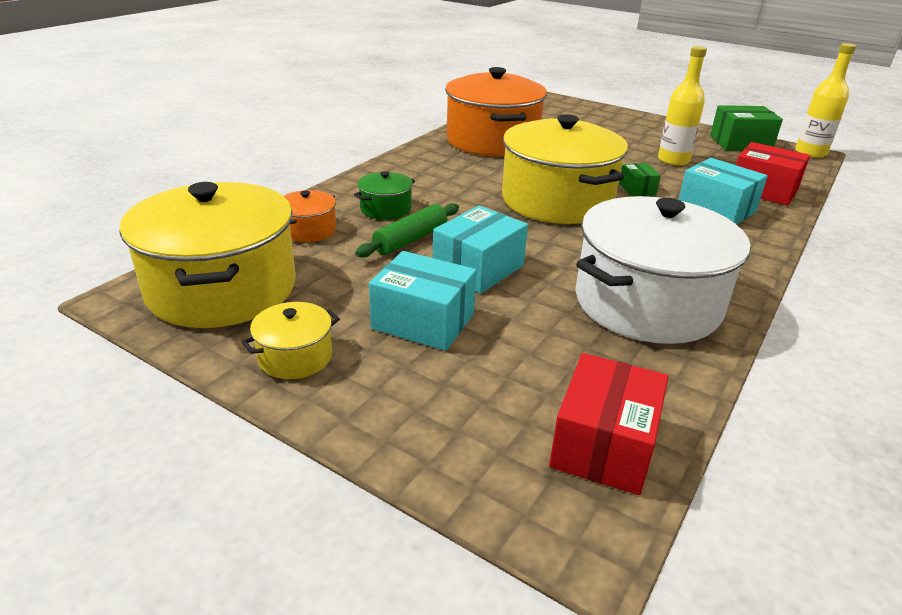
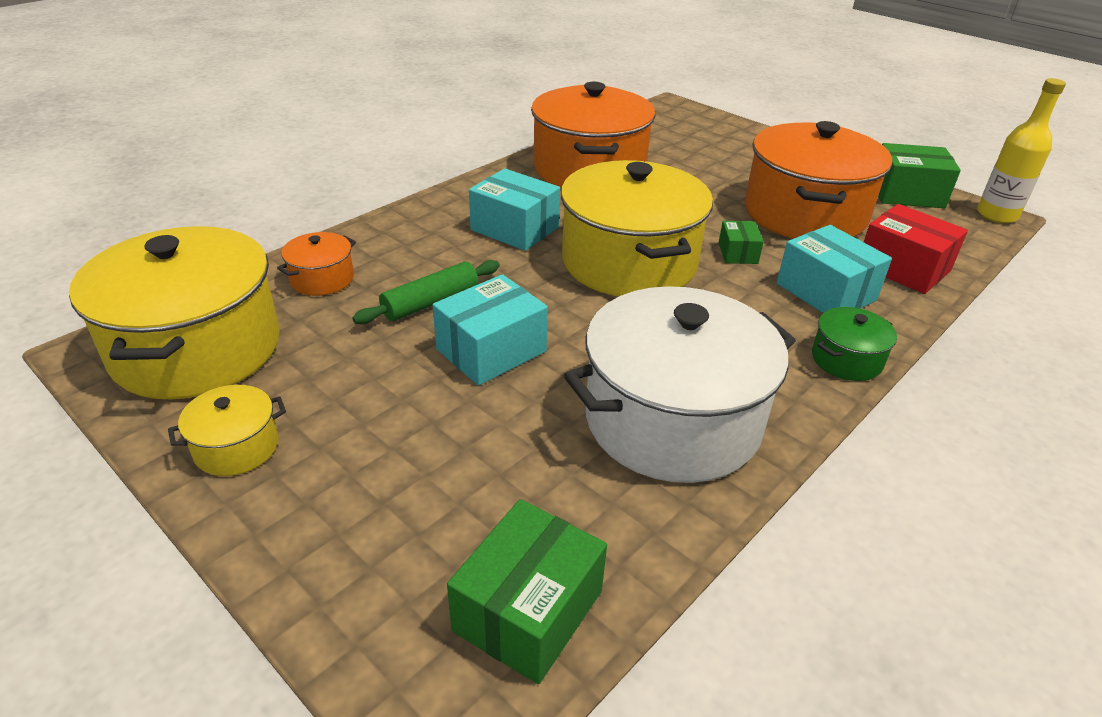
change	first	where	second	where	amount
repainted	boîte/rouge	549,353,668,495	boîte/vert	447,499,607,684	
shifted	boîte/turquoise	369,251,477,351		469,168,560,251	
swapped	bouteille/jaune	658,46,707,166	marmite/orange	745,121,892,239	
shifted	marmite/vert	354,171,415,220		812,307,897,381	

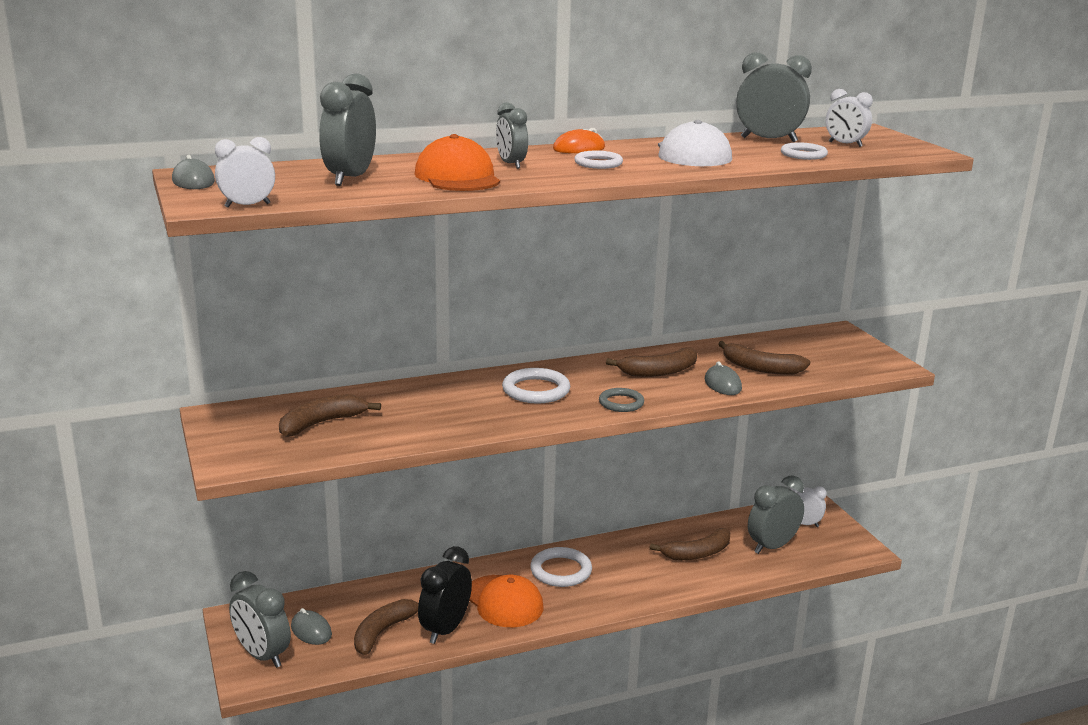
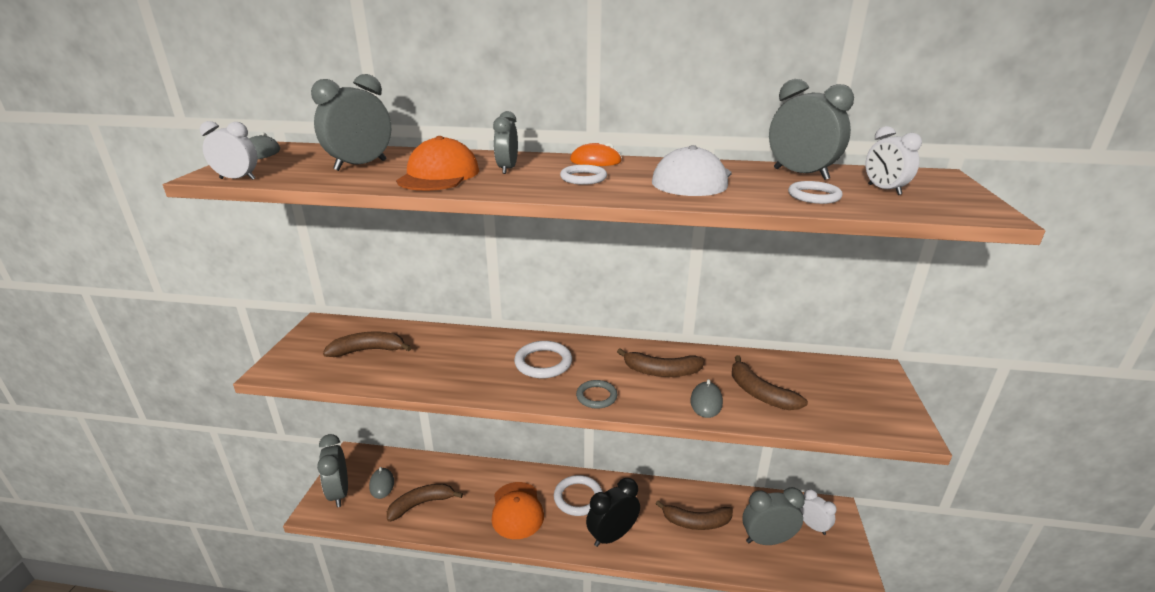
change	first	where	second	where	amount
shifted	réveil/noir	418,546,472,644		586,478,640,547	

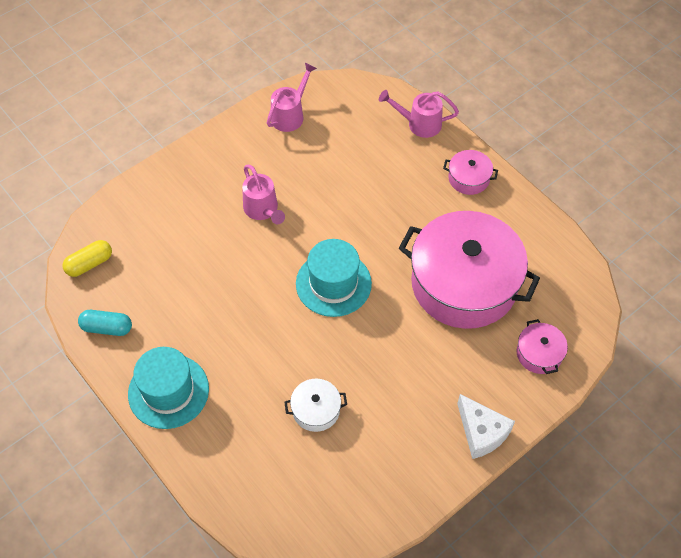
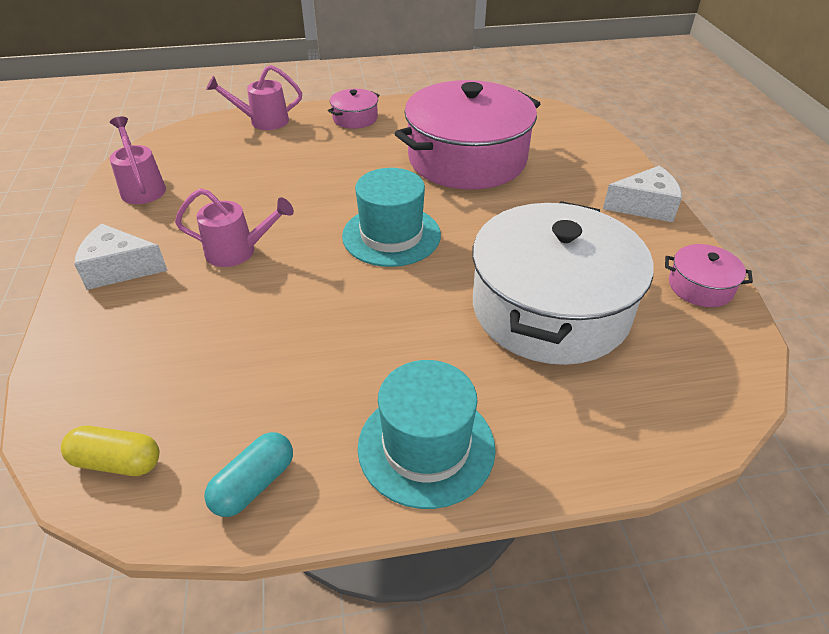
change	first	where	second	where	amount
rotated	gélule/jaune	62,240,112,277		61,426,159,476	75 degrees counterclockwise
new			fromage/blanc	74,224,168,290	
rotated	arrosoir/rose	379,90,459,138		206,65,302,130	45 degrees clockwise
scaled	marmite/blanc	284,379,347,432		472,201,653,365	x2.40
shifted	marmite/rose	517,319,568,374		665,244,753,307	

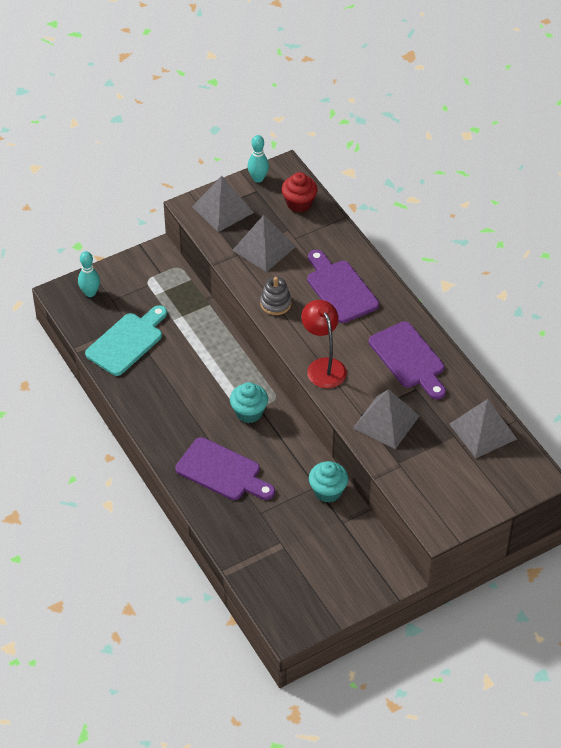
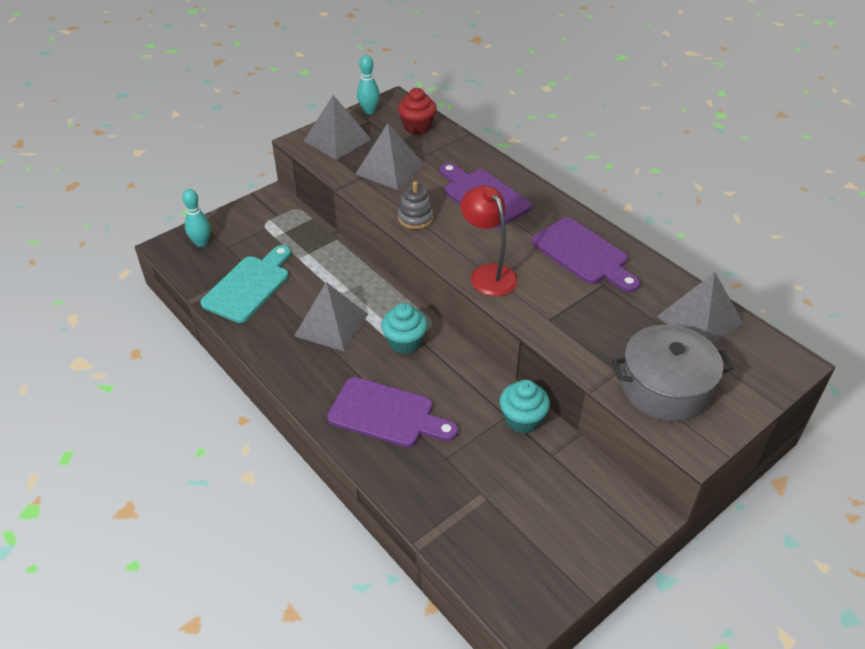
change	first	where	second	where	amount
shifted	pyramide/gris	353,389,419,449		294,282,368,351	
new			marmite/gris	612,325,733,421	

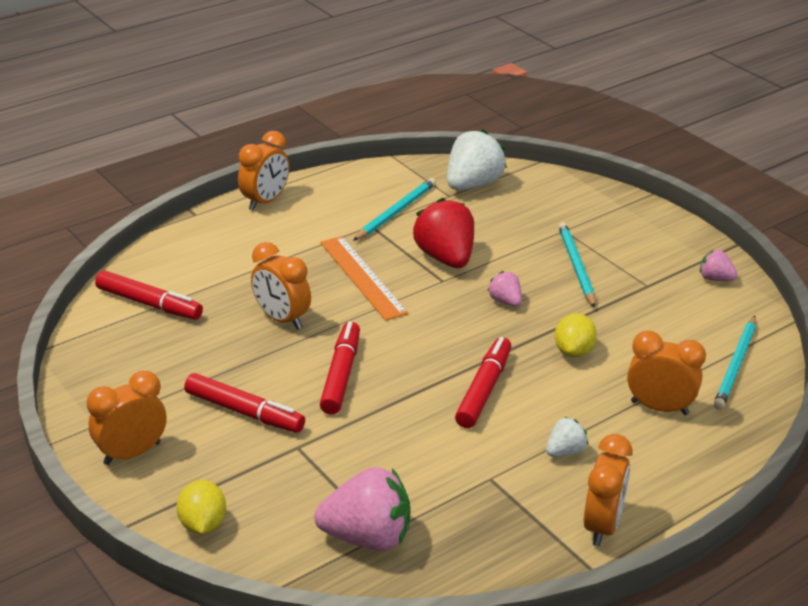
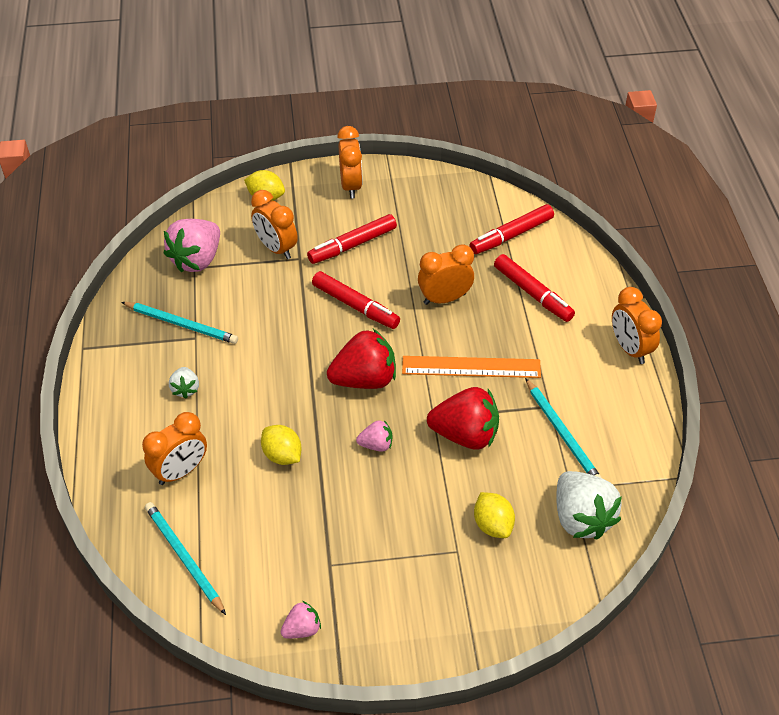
change	first	where	second	where	amount
shifted	crayon/turquoise	558,222,596,308		121,302,238,344	
shifted	réveil/orange	583,434,632,546		251,190,298,259	
new			fraise/rouge	327,329,396,389	
new			citron/jaune	474,492,515,538	
shifted	feutre/rouge	455,337,512,428		494,254,575,322	

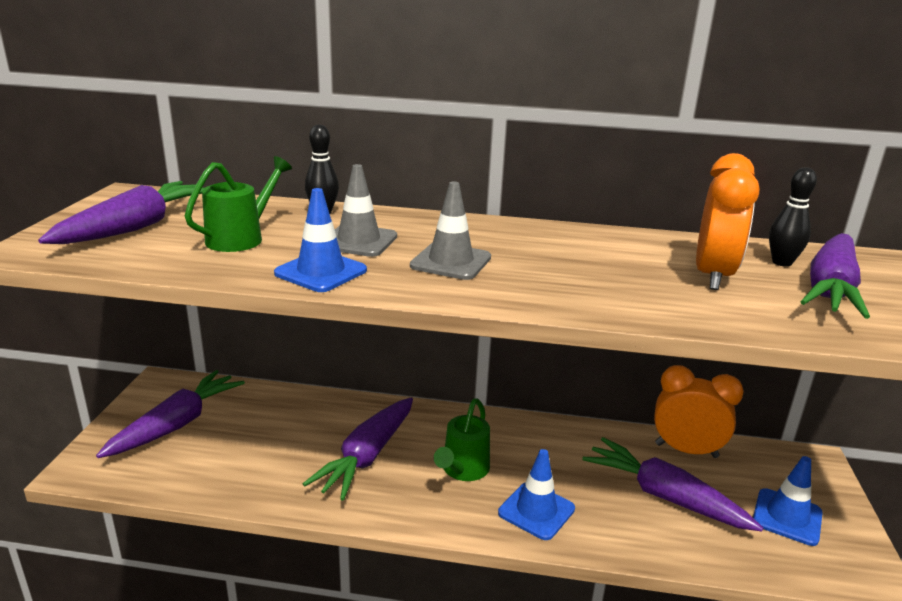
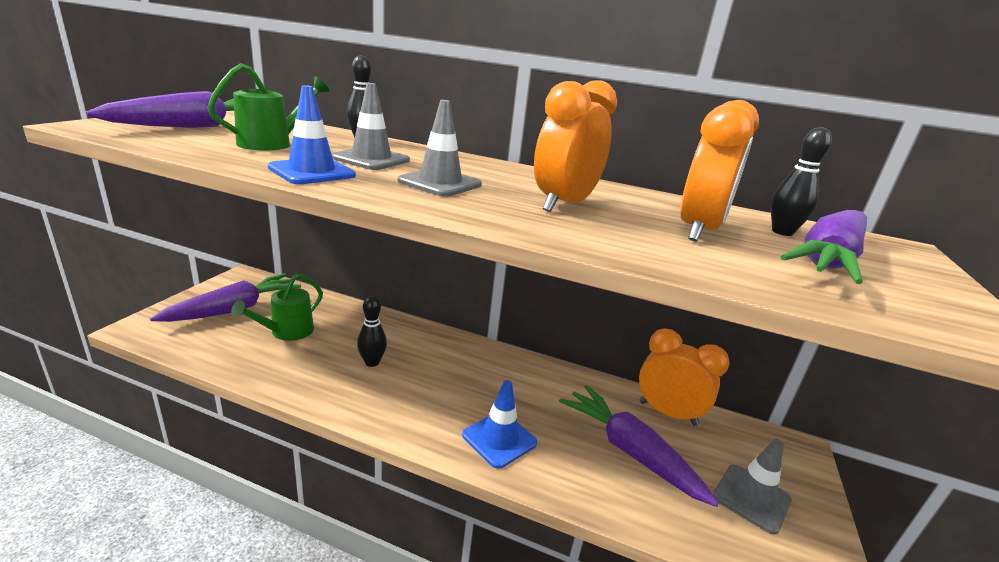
change	first	where	second	where	amount
shifted	arrosoir/vert	434,398,490,481		231,273,323,341	
swapped	carotte/violet	303,397,413,501	quille/noir	357,296,387,367	
new			réveil/orange	534,80,617,212	
repainted	cône de chantier/bleu	753,456,823,546	cône de chantier/gris	713,439,792,534	

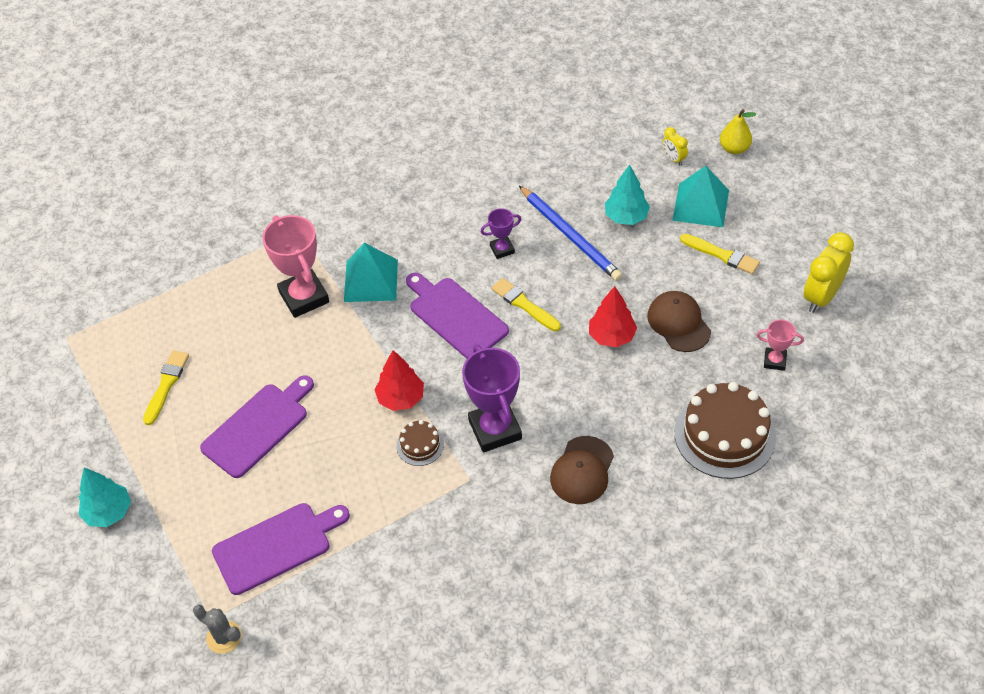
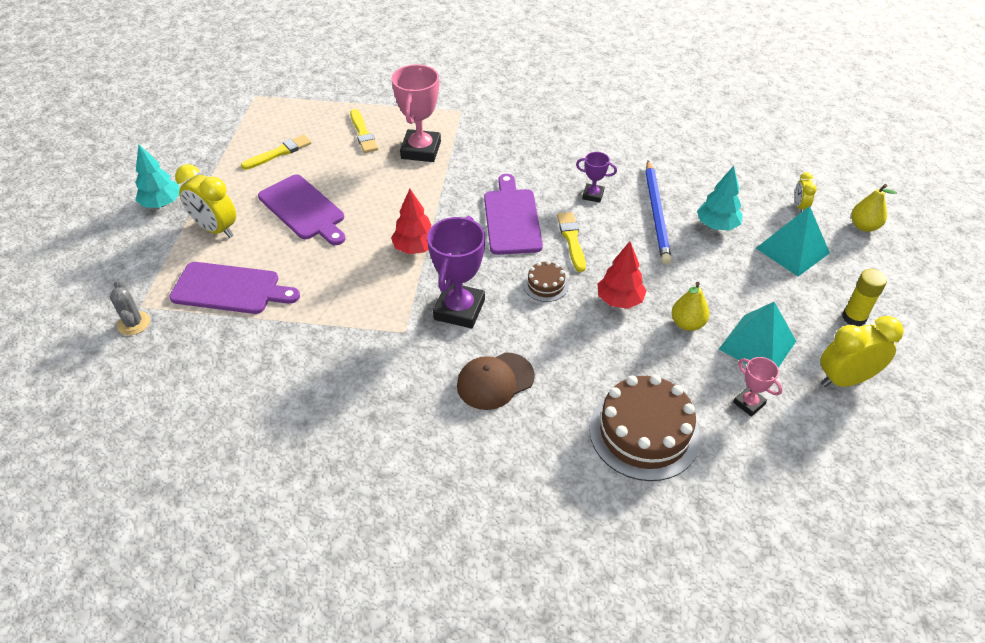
change	first	where	second	where	amount
new			réveil/jaune	175,164,236,238	
rotated	planche à découper/violet	200,375,314,478		258,174,345,245	60 degrees clockwise
shifted	pinceau/jaune	680,234,760,274		350,109,378,153	
shifted	gâteau/marron	396,420,444,466		523,261,569,302	
swapped	casquette/marron	647,291,711,352	poire/jaune	672,282,709,331	
shifted	pyramide/turquoise	344,243,398,302		719,302,796,368	
new			bâton de colle/jaune	842,269,887,326	

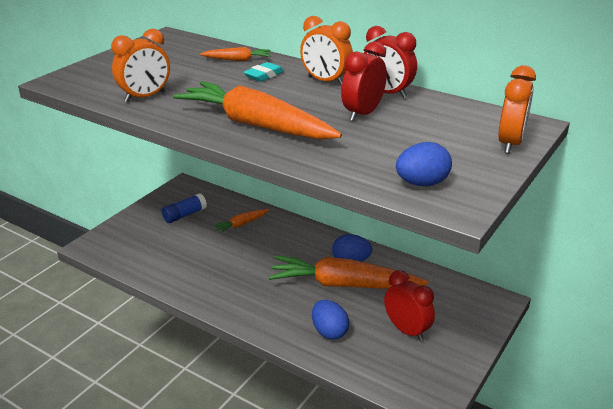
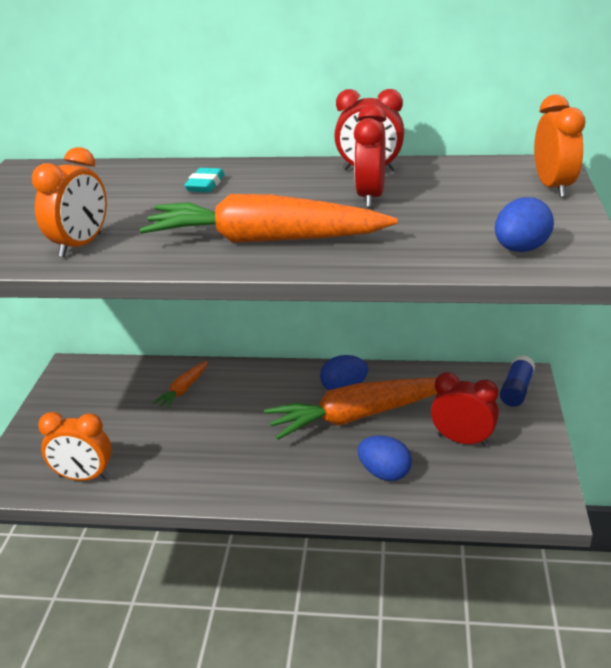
change	first	where	second	where	amount
shifted	réveil/orange	300,16,353,85		38,412,112,481	
shifted	bâton de colle/bleu	162,193,207,223		500,355,535,407	
gone	carotte/orange	200,47,271,61			

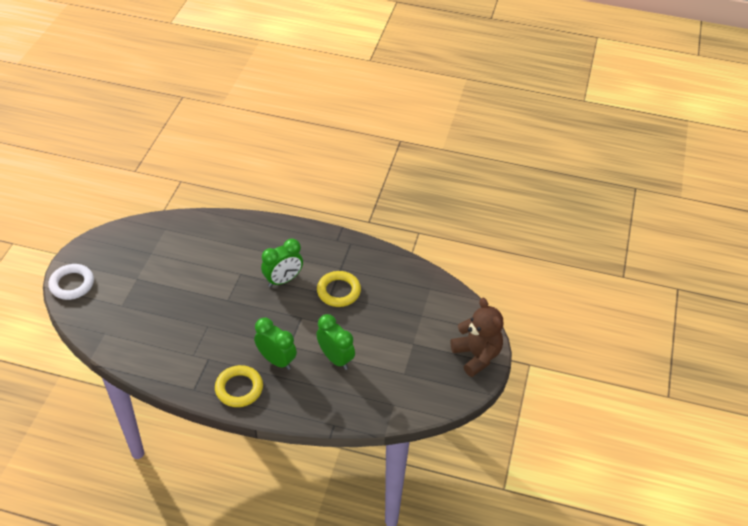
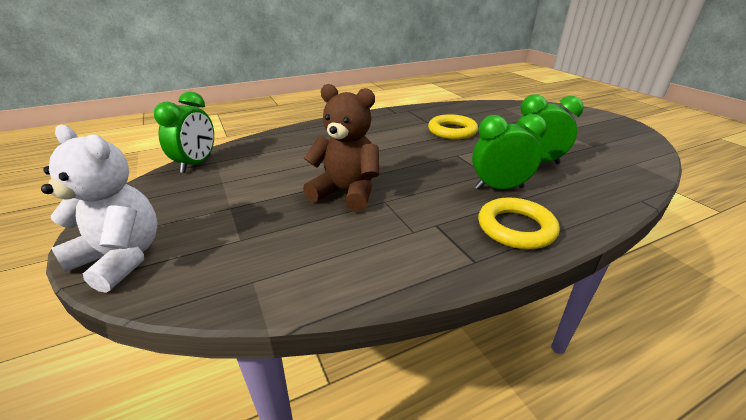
change	first	where	second	where	amount
swapped	anneau/blanc	49,264,94,300	ours en peluche/blanc	41,125,158,293	
shifted	réveil/vert	261,239,303,287		154,91,214,173	
shifted	ours en peluche/marron	451,298,504,377		303,84,379,212	

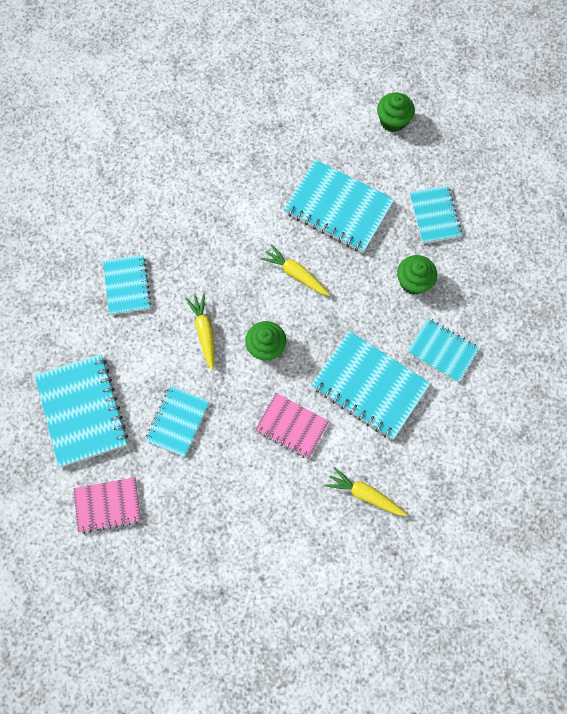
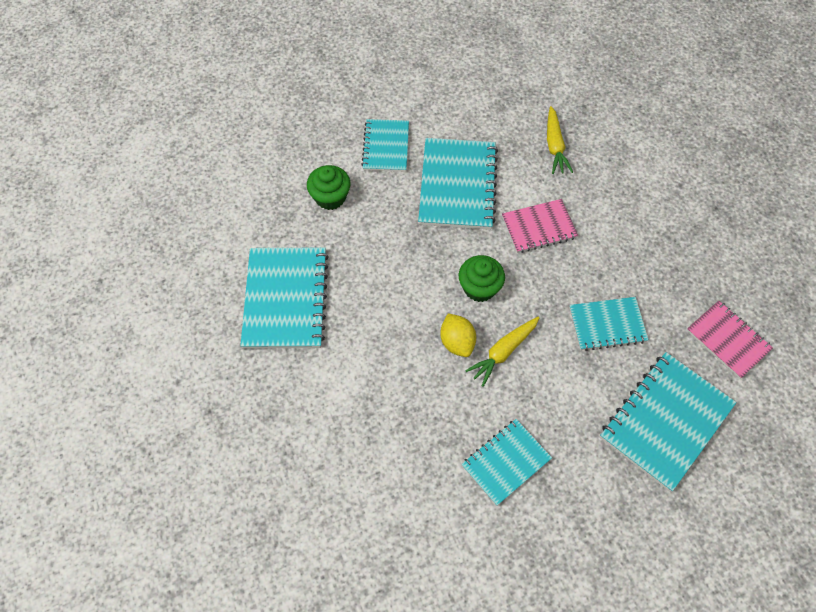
change	first	where	second	where	amount
new			citron/jaune	440,314,476,357	
rotated	carnet/rose	255,393,329,459		502,199,578,253	75 degrees clockwise
gone	carotte/jaune	260,244,330,296			
gone	muffin/vert	377,93,415,132			
gone	carnet/turquoise	409,185,462,244			

